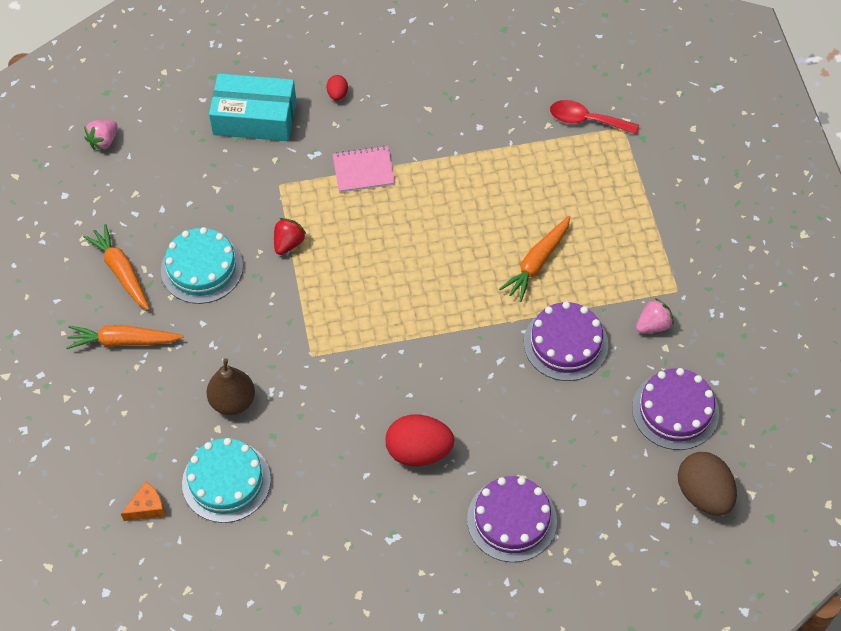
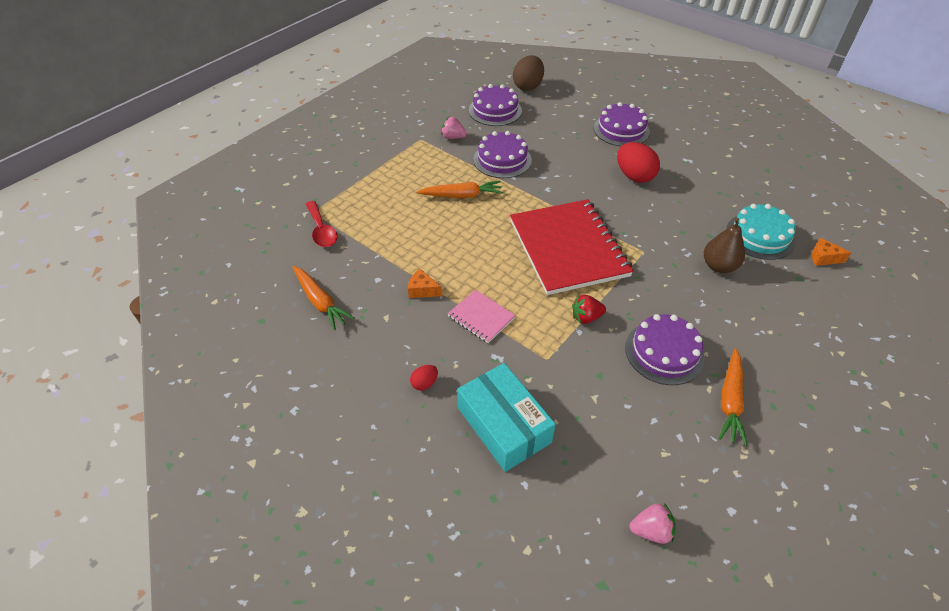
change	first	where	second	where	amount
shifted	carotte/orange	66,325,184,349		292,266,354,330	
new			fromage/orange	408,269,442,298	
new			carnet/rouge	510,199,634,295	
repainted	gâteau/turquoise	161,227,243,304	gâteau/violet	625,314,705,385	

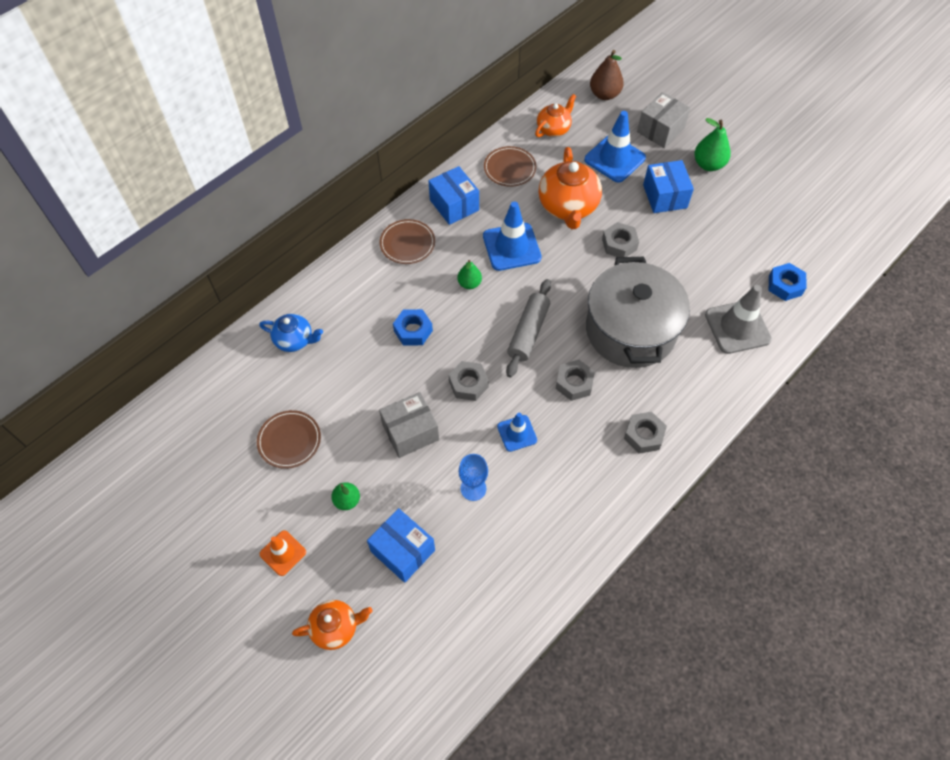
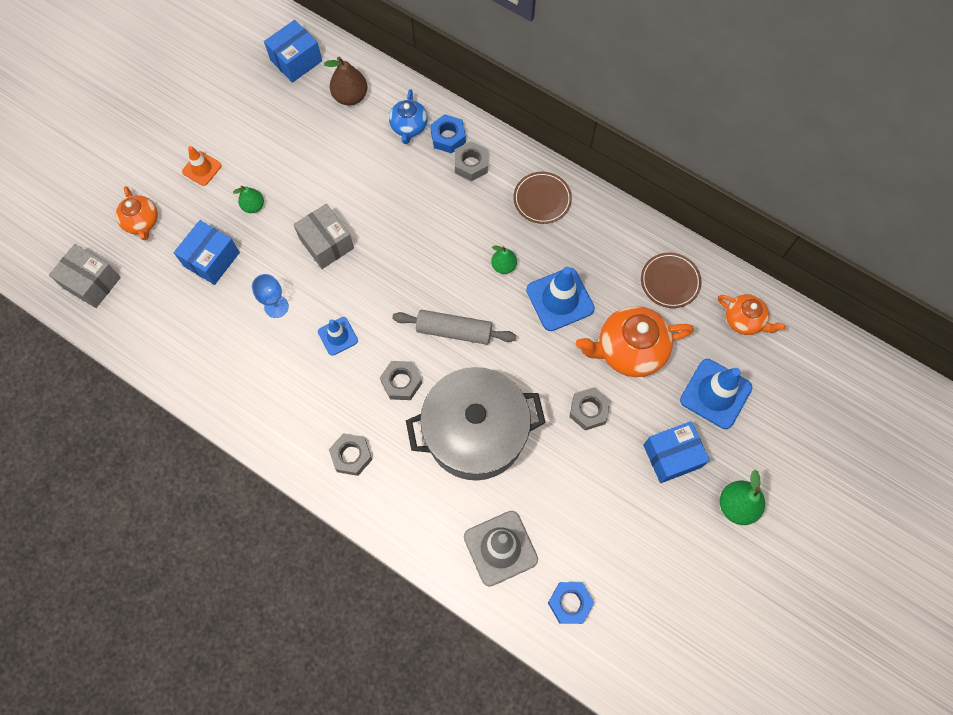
change	first	where	second	where	amount
shifted	boîte/gris	637,92,691,148		49,244,121,308	
shifted	boîte/bleu	428,166,479,225		264,20,322,83	
shifted	poire/marron	590,50,624,100		324,57,367,106	
shifted	écrou/bleu	393,309,433,346		430,114,466,153	
shifted	écrou/gris	449,361,489,401		455,141,488,181	
gone	assiette/marron	257,410,321,469			

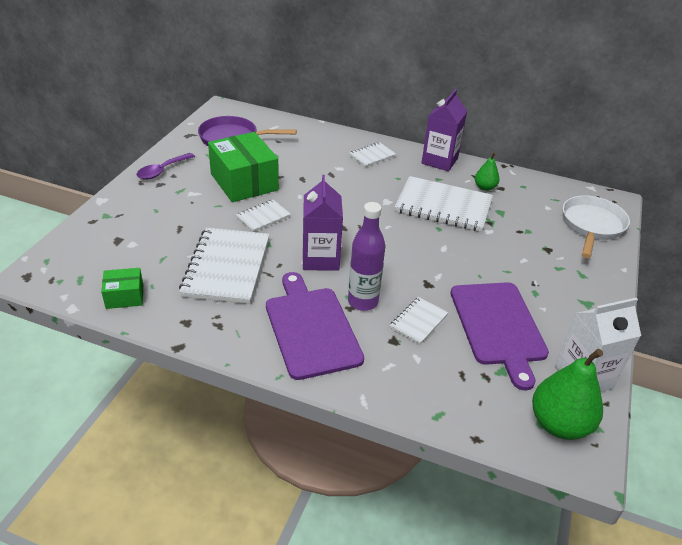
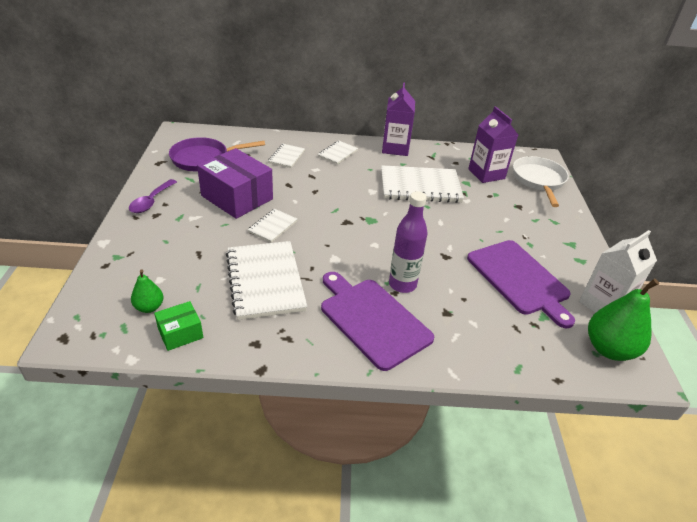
change	first	where	second	where	amount
shifted	poire/vert	475,152,500,191		131,270,164,313	
repainted	boîte/vert	208,132,279,202	boîte/violet	197,148,273,219	
shifted	carnet/blanc	390,297,448,345		268,144,305,168	
shifted	brique de lait/violet	303,175,343,271		468,106,518,183	

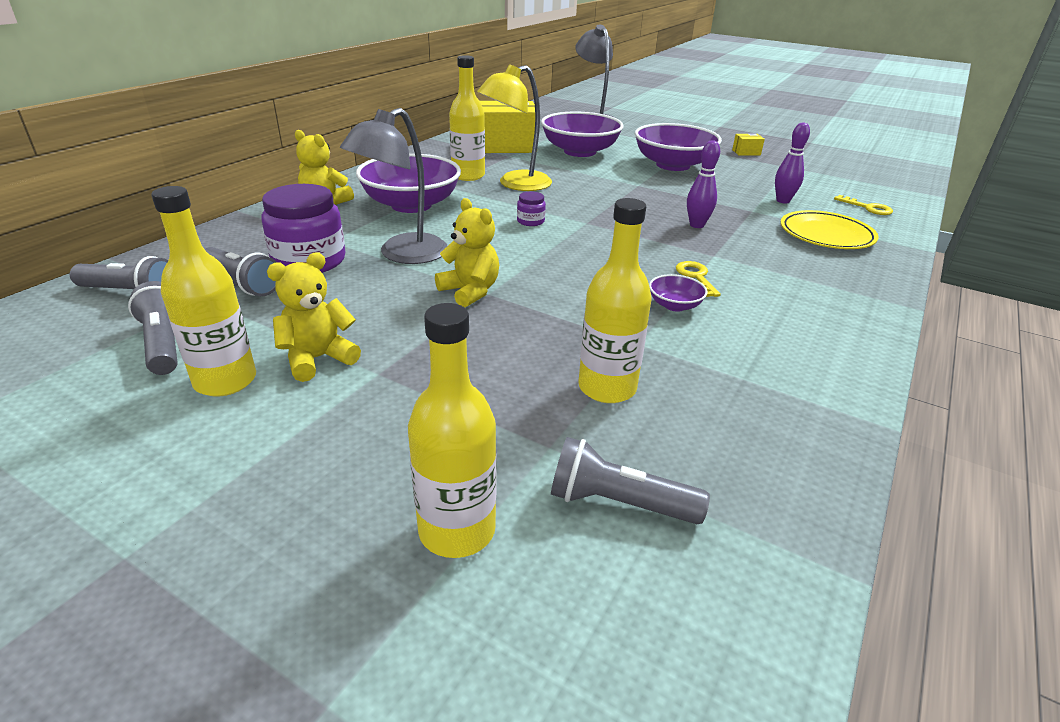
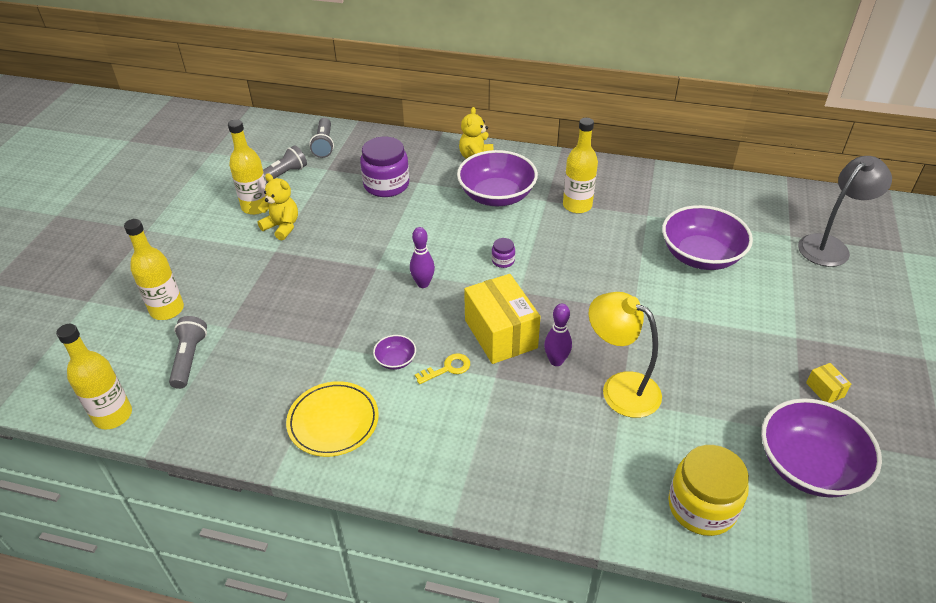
change	first	where	second	where	amount
shifted	bouteille/jaune	578,198,651,403		56,324,132,429	
shifted	assiette/jaune	781,210,878,249		286,381,379,457	
shifted	quille/violet	775,122,810,204		410,227,435,288	
shifted	boîte/jaune	480,101,535,153		464,274,541,364	
shifted	lampe/jaune	477,64,552,191		588,292,662,418	
swapped	clé/jaune	834,195,893,215	bocal/jaune	668,445,749,536	
shifted	bol/violet	635,123,722,171		761,398,882,498	
gone	lampe de poche/gris	205,247,277,296			
gone	lampe/gris	340,108,447,264			
gone	ours en peluche/jaune	435,198,499,307			

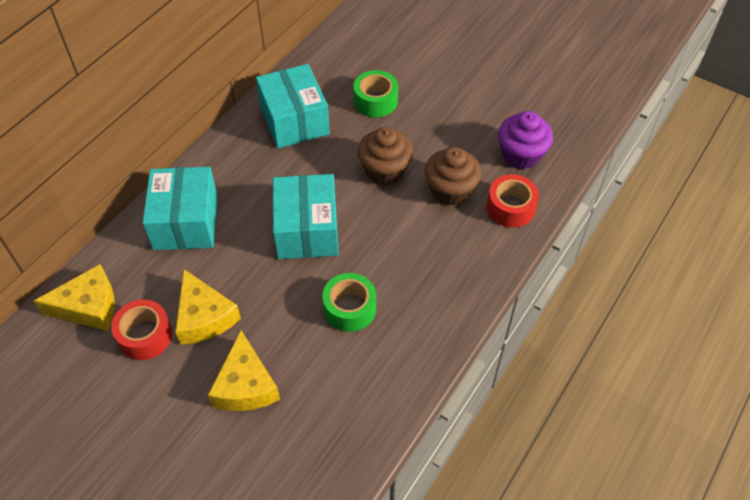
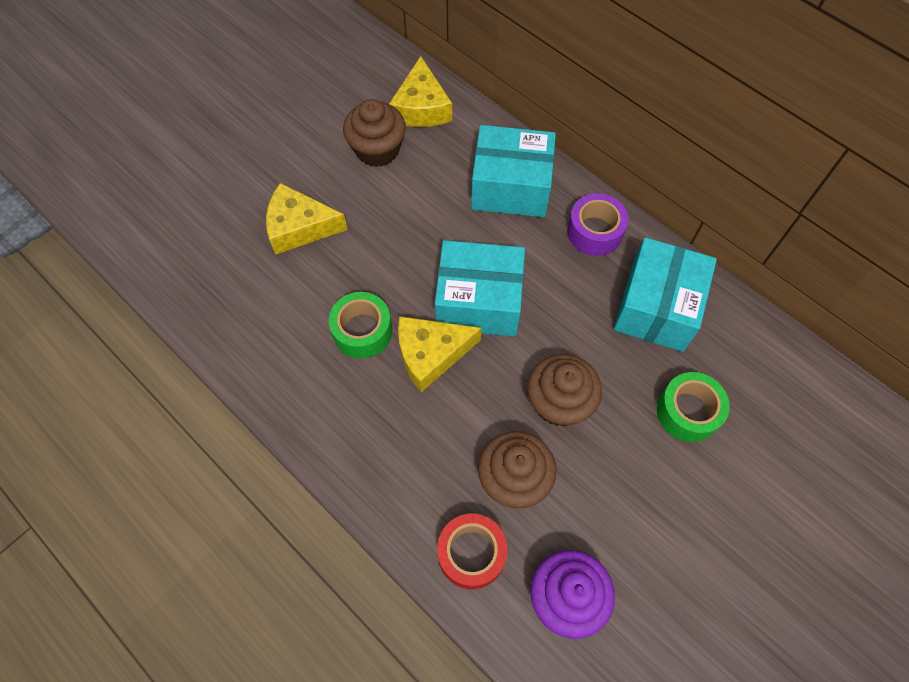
change	first	where	second	where	amount
swapped	ruban adhésif/rouge	111,299,172,360	muffin/marron	343,99,406,167	
shifted	fromage/jaune	175,269,241,345		398,316,482,392	
new			ruban adhésif/violet	567,193,629,256	
rotated	boîte/turquoise	256,64,330,148		614,237,717,352	60 degrees counterclockwise

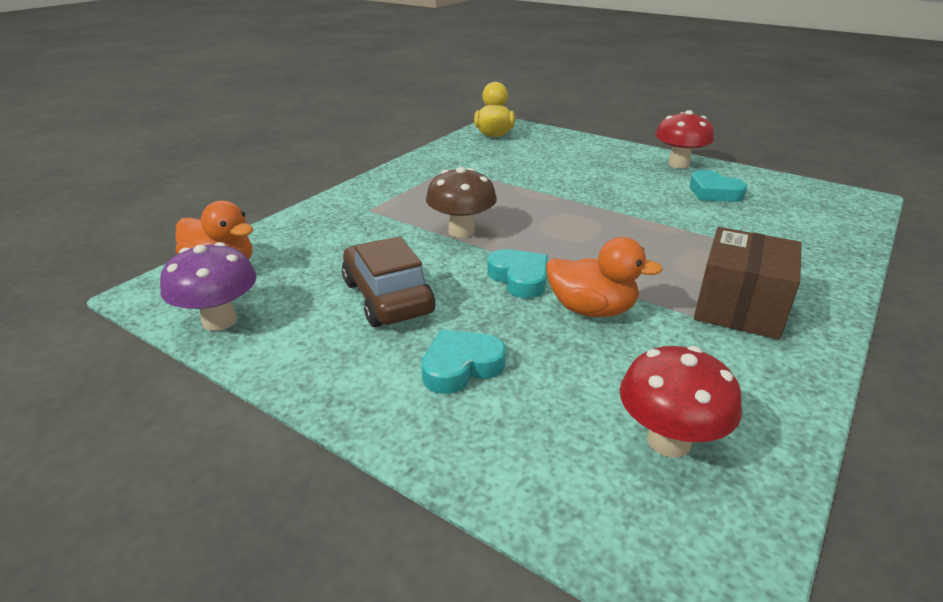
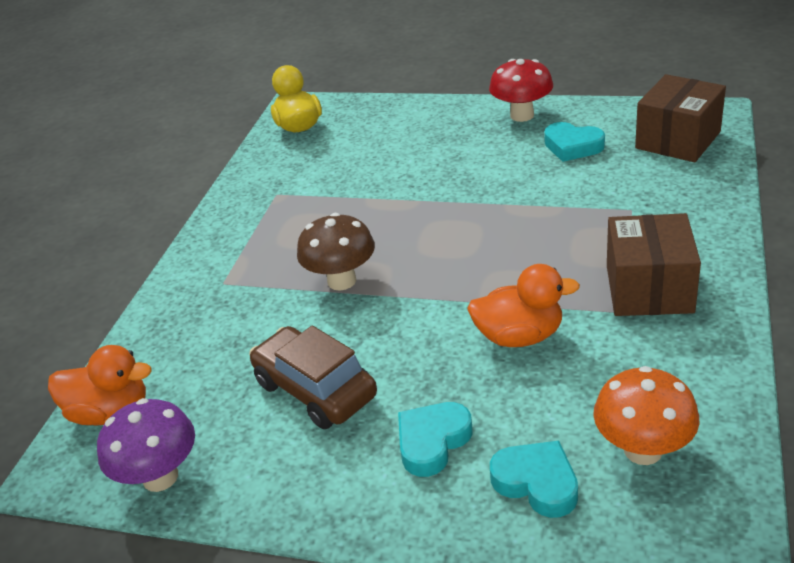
change	first	where	second	where	amount
shifted	cœur/turquoise	487,249,548,298		490,441,578,518	
repainted	champignon/rouge	620,346,742,458	champignon/orange	593,366,699,465	
new			boîte/marron	635,74,726,162	

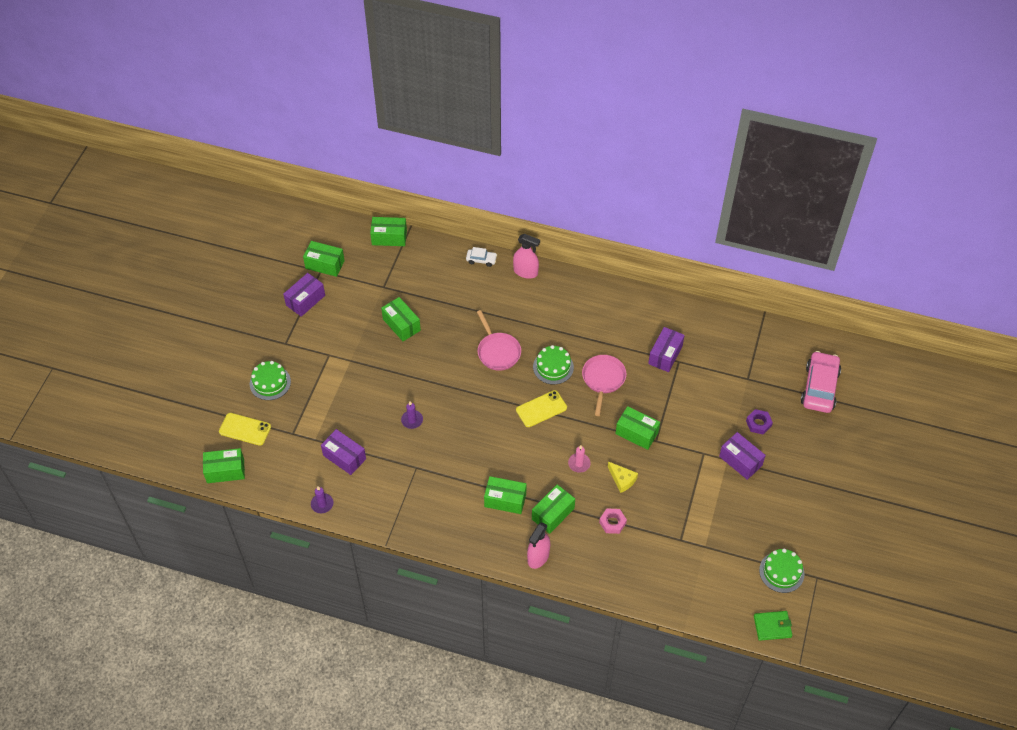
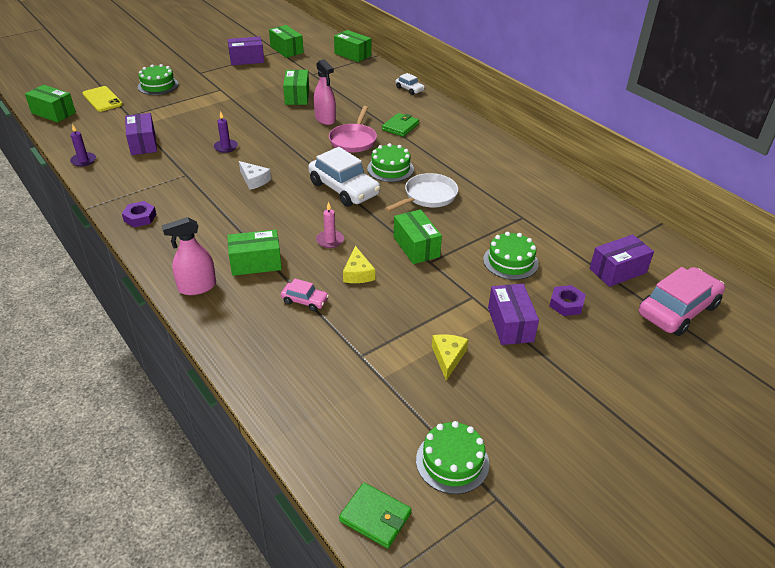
change	first	where	second	where	amount
new			écrou/violet	122,201,157,227	
new			fromage/blanc	239,161,271,190	
swapped	écrou/rose	599,508,627,534	voiture/rose	281,279,329,311	
swapped	téléphone/jaune	516,390,567,427	voiture/blanc	308,147,381,207	
shifted	vaporisateur/rose	513,234,540,279		314,59,336,125	
new			portefeuille/vert	382,113,419,137	
repainted	poêle/rose	582,355,626,416	poêle/blanc	385,173,458,212	
new			fromage/jaune	432,334,468,381	
new			gâteau/vert	483,232,539,280	
shifted	boîte/violet	648,327,685,372		590,234,654,287	
gone	boîte/vert	484,476,527,514			

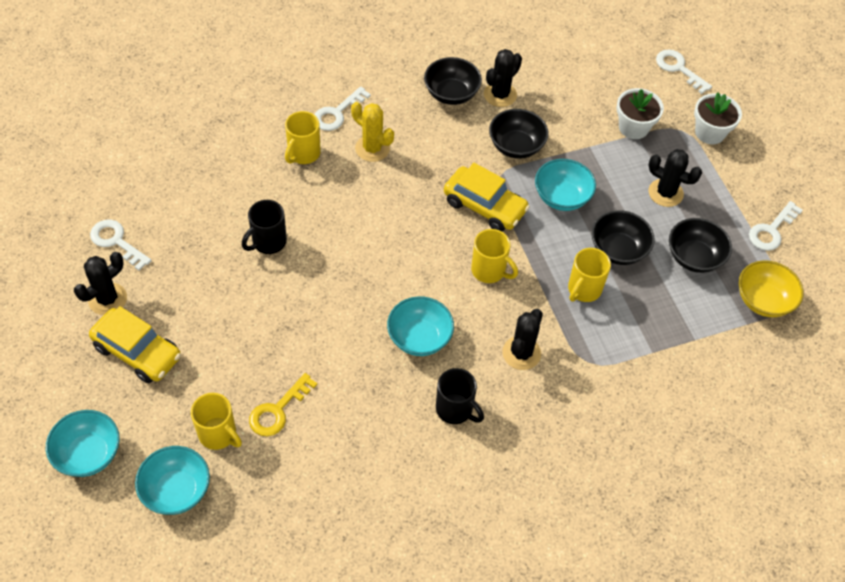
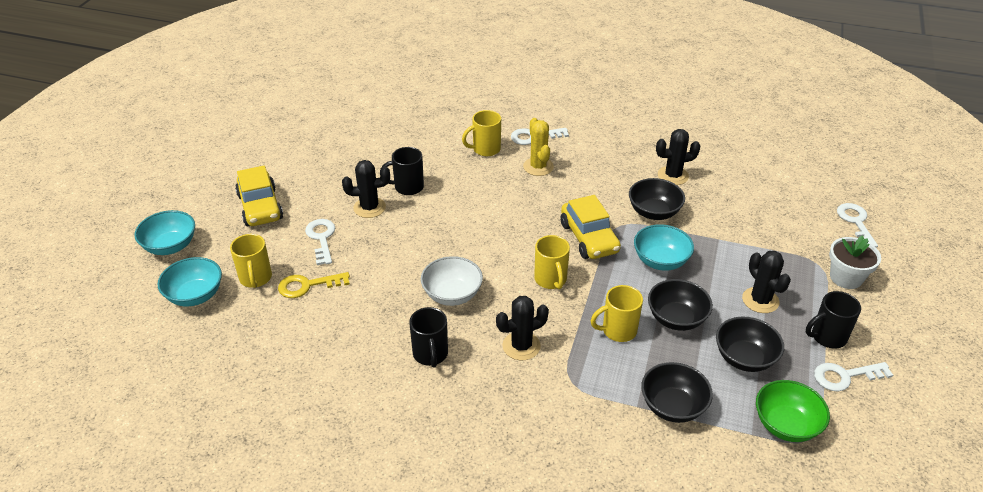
change	first	where	second	where	amount
shifted	clé/blanc	90,220,152,271		305,219,335,265	
shifted	cactus/noir	74,252,127,315		342,160,390,218	
repainted	bol/turquoise	387,296,454,356	bol/blanc	421,256,483,306	
shifted	bol/noir	424,57,482,105		641,362,713,423	
repainted	bol/jaune	739,260,804,317	bol/vert	756,380,830,442	
new			tasse/noir	806,291,861,348	
gone	pot de fleurs/blanc	617,88,664,139			

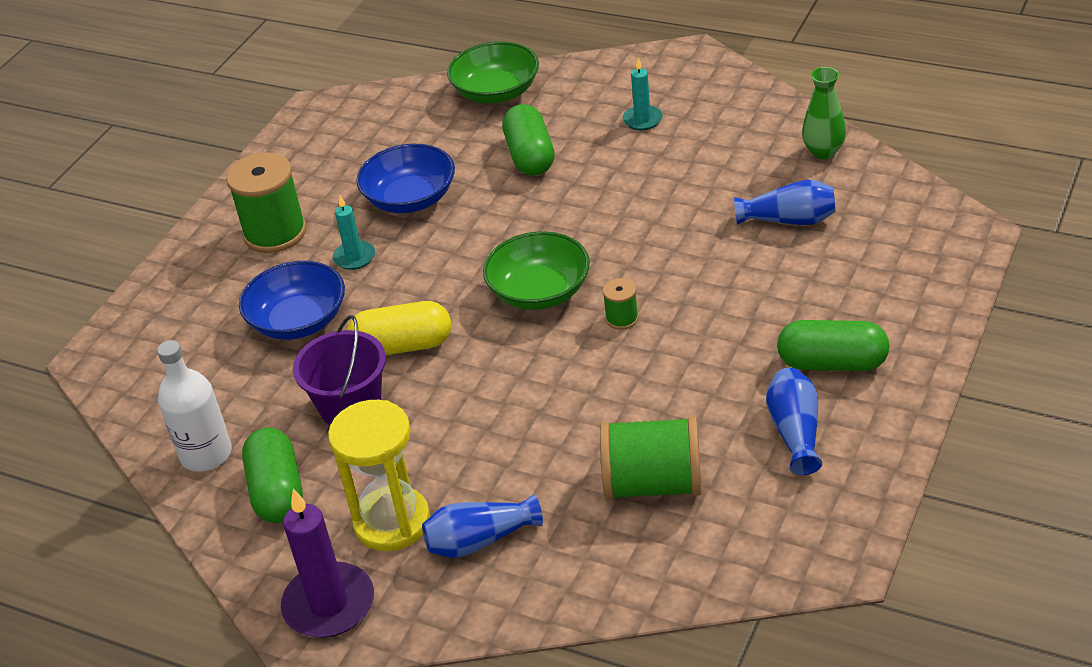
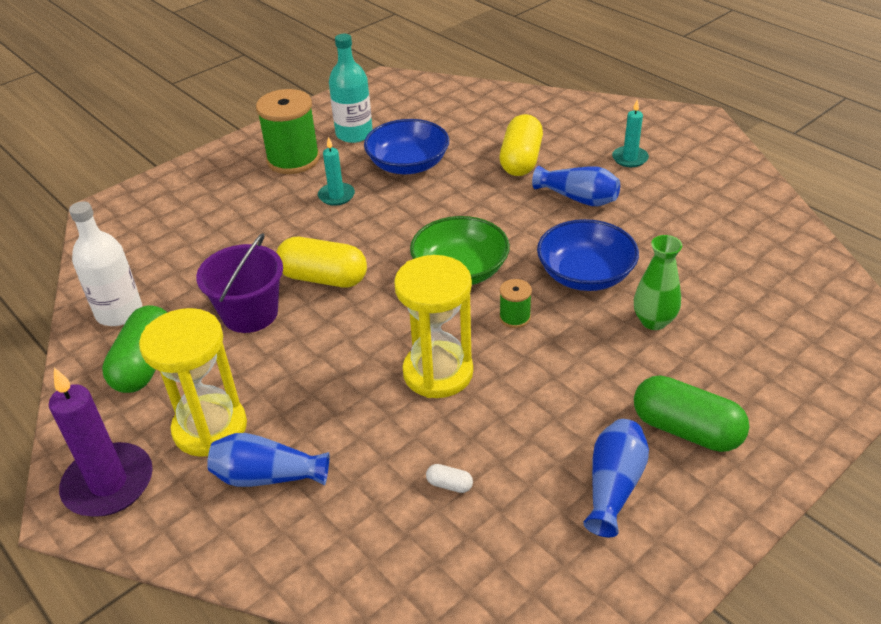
change	first	where	second	where	amount
new			bouteille/turquoise	329,34,373,143	
new			sablier/jaune	394,255,473,398	
swapped	bobine/vert	600,417,702,500	gélule/blanc	426,464,473,493	
repainted	gélule/vert	502,104,554,176	gélule/jaune	500,114,543,176	
shifted	vase/bleu	734,180,836,225		532,166,620,206	
shifted	bol/bleu	239,261,345,340		537,219,639,291	
shifted	vase/vert	802,67,846,159		634,235,682,330	
gone	bol/vert	447,41,539,103			

